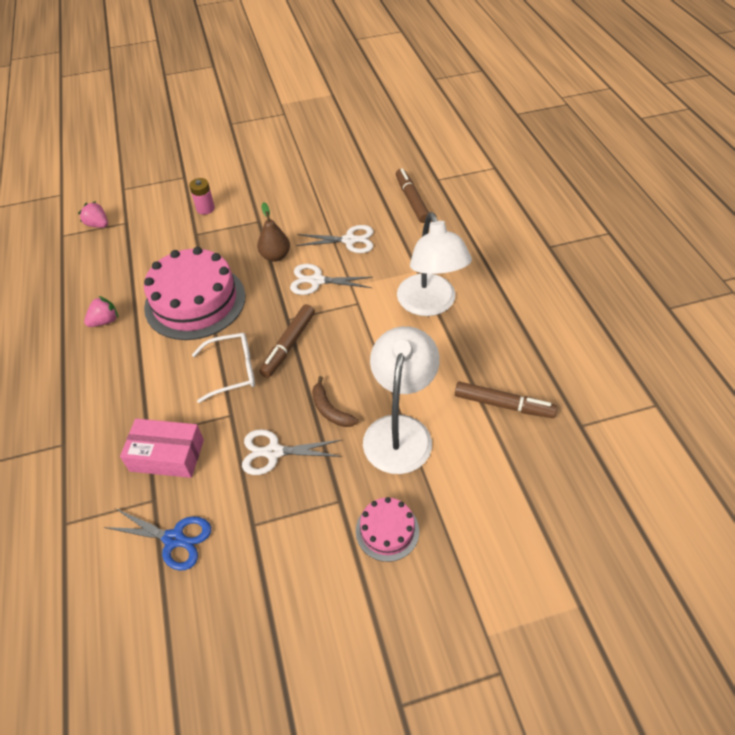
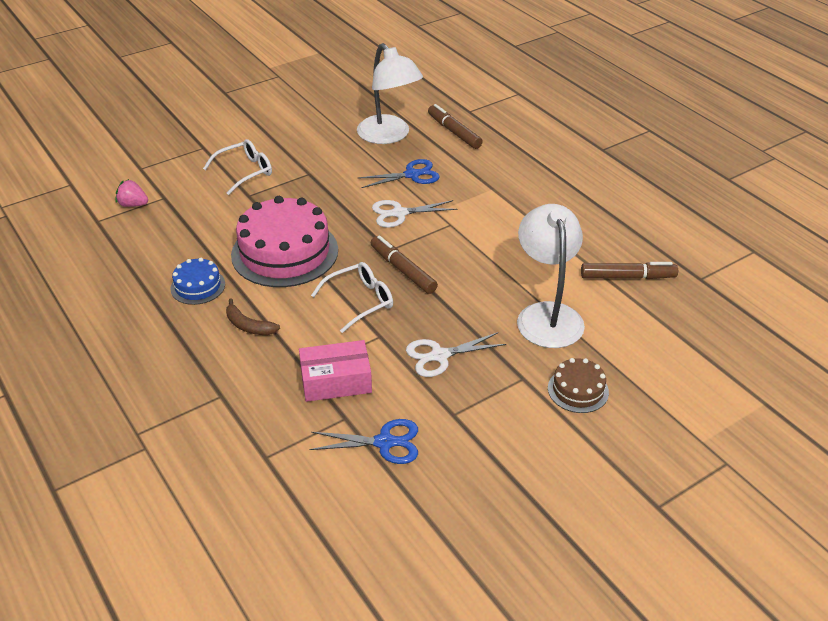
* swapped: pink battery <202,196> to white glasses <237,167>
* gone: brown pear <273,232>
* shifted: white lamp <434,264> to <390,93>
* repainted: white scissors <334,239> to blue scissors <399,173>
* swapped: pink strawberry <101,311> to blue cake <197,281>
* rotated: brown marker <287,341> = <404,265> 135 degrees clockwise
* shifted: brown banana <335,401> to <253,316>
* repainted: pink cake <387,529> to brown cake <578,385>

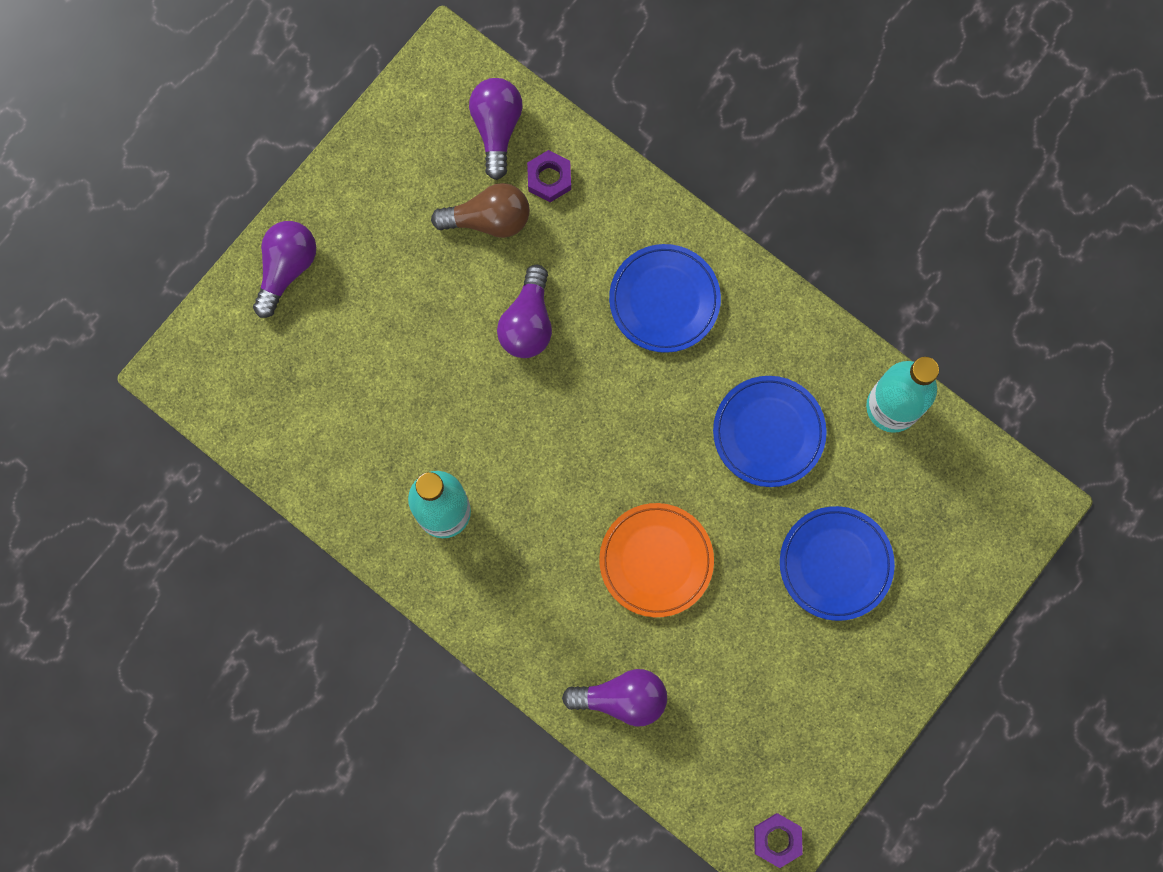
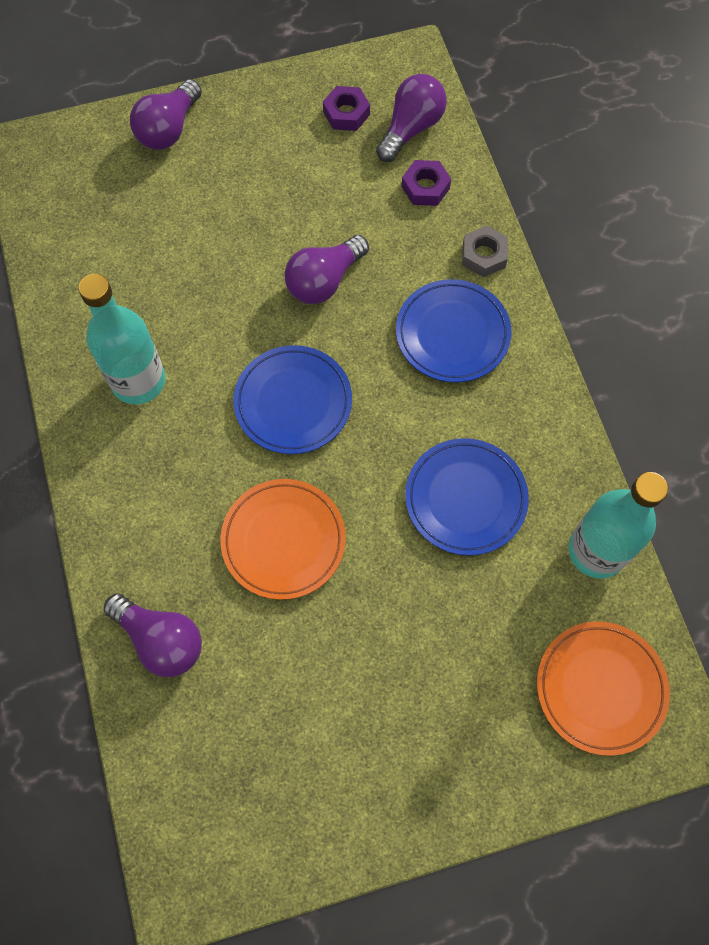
* gone: brown light bulb <480,210>
* rotated: purple light bulb <284,269> = <166,114> 150 degrees clockwise
* shifted: blue plate <837,563> to <292,399>
* shifted: purple nut <778,840> to <346,108>
* new: grey nut <485,251>
* new: orange plate <603,688>

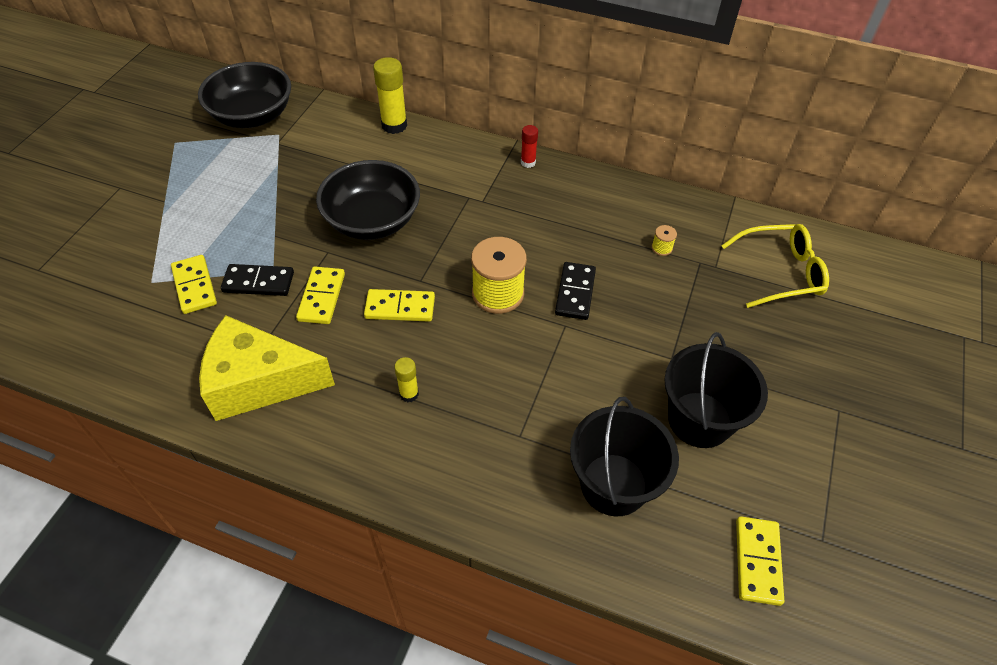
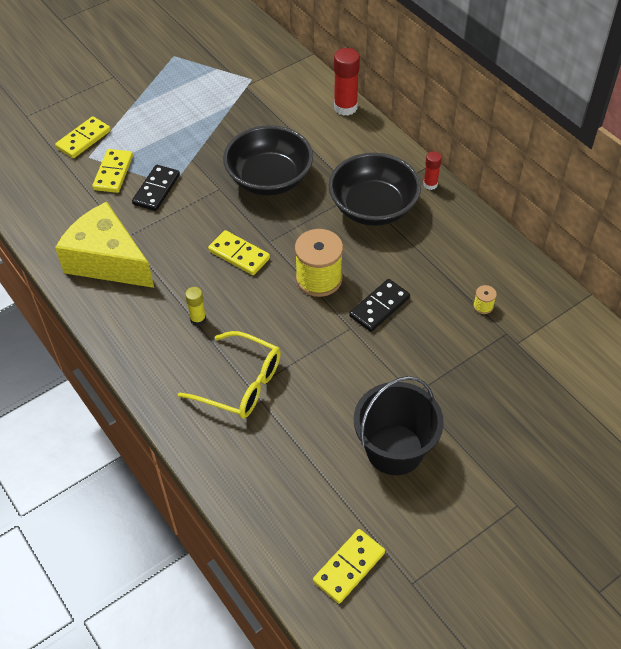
* repainted: yellow glue stick <390,95> to red glue stick <347,82>
* shifted: black bowl <244,95> to <374,189>
* shifted: yellow glasses <775,266> to <229,374>
* rotated: black domino <257,280> = <156,188> 75 degrees clockwise
* shifted: yellow domino <320,295> to <83,137>
* gone: black bucket <624,456>

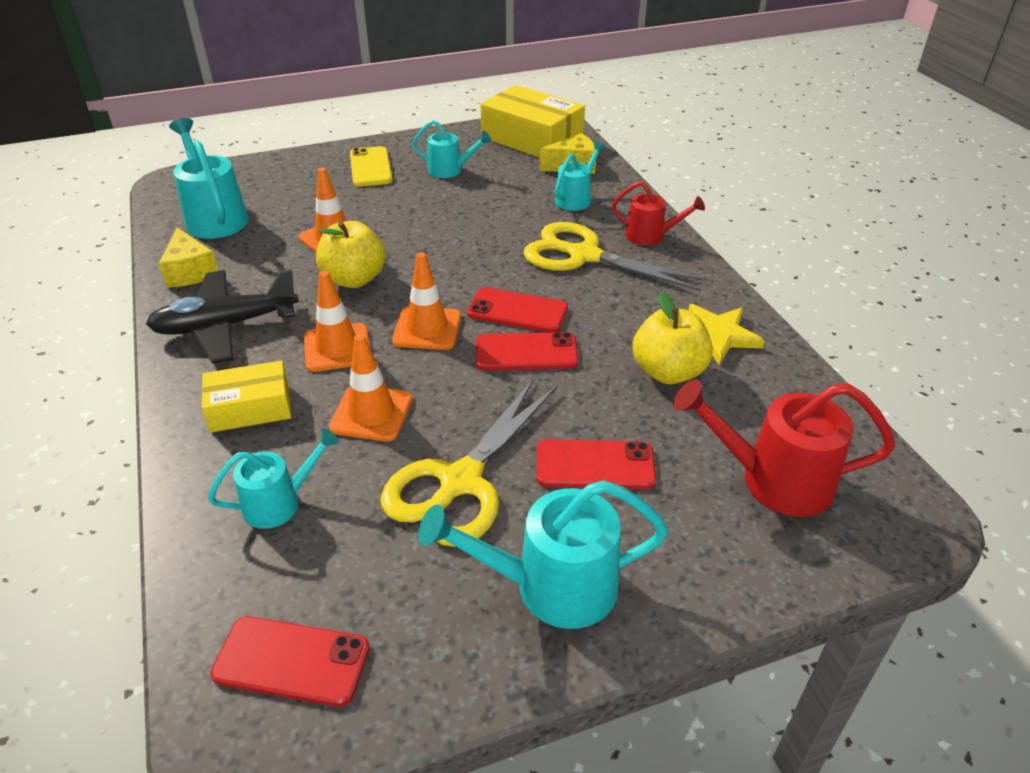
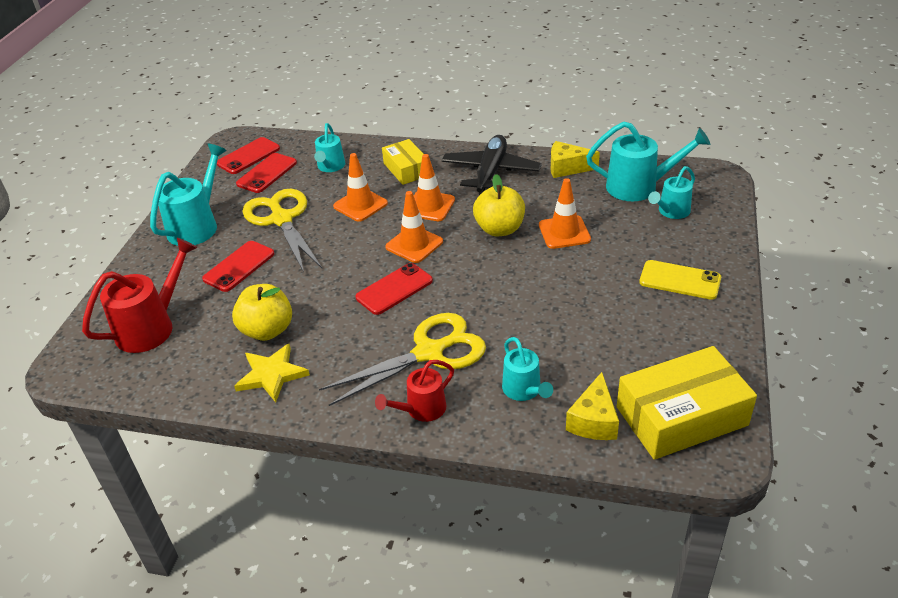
* shifted: turquoise watering can <451,149> to <671,192>
* shifted: red phone <527,351> to <266,173>
* rotated: yellow box <246,396> = <402,162> 45 degrees counterclockwise

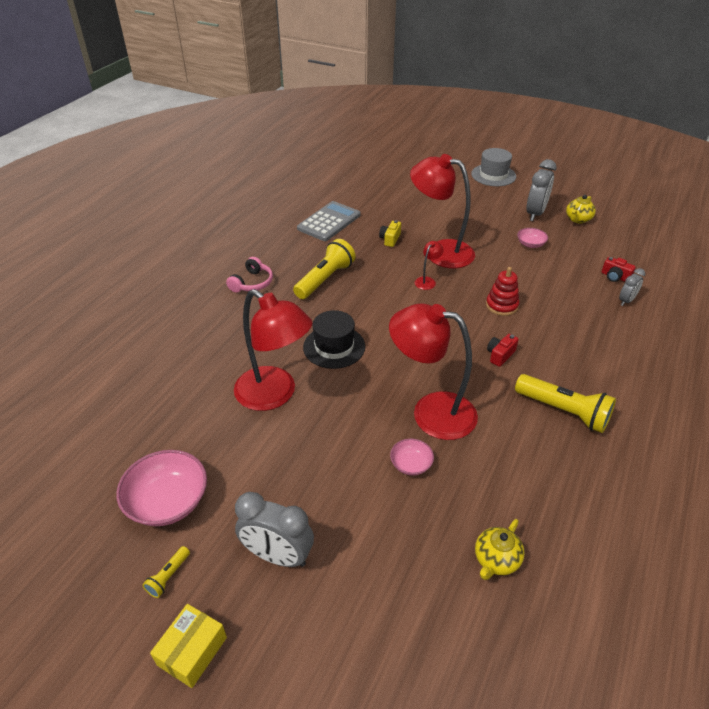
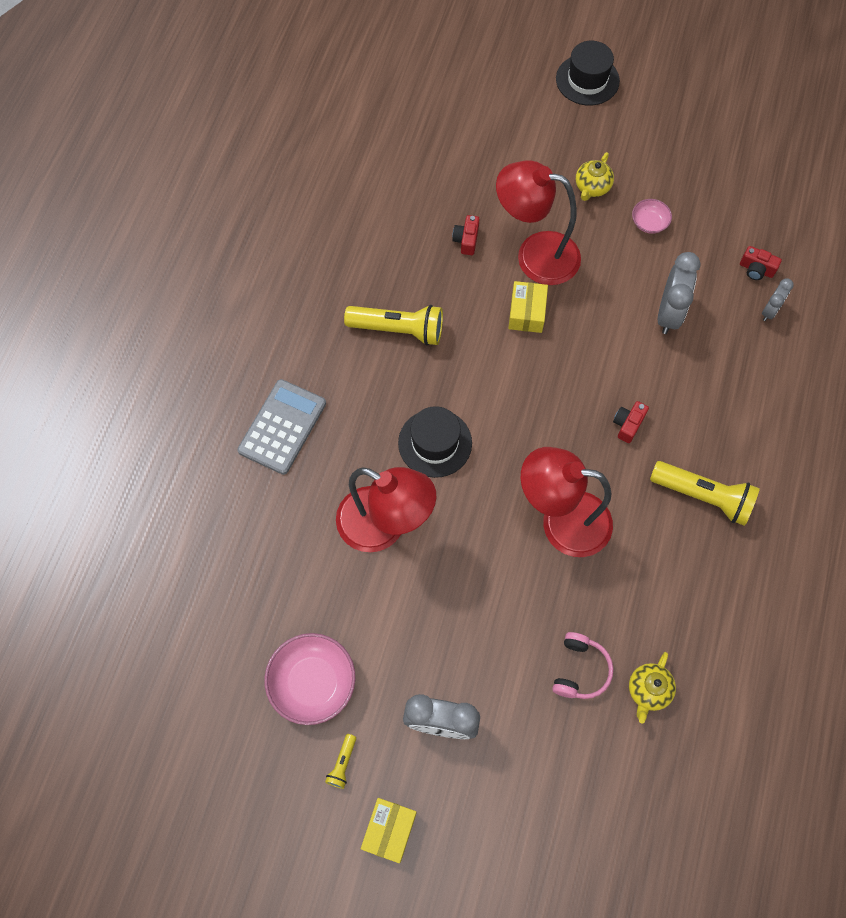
* repainted: grey hat <493,167> to black hat <588,73>
* shifted: grey clock <541,190> to <679,293>
* shifted: yellow teapot <581,209> to <595,176>
* shifted: grey calculator <328,221> to <281,427>
* repainted: yellow camera <390,233> to red camera <466,235>
* rotated: yellow flashlight <324,269> = <393,325> 75 degrees clockwise
* swapped: red lamp <429,265> to yellow box <528,307>
* shifted: pink headphones <249,275> to <582,665>
* gone: red stacking toy <502,291>
* gone: pink bowl <412,457>

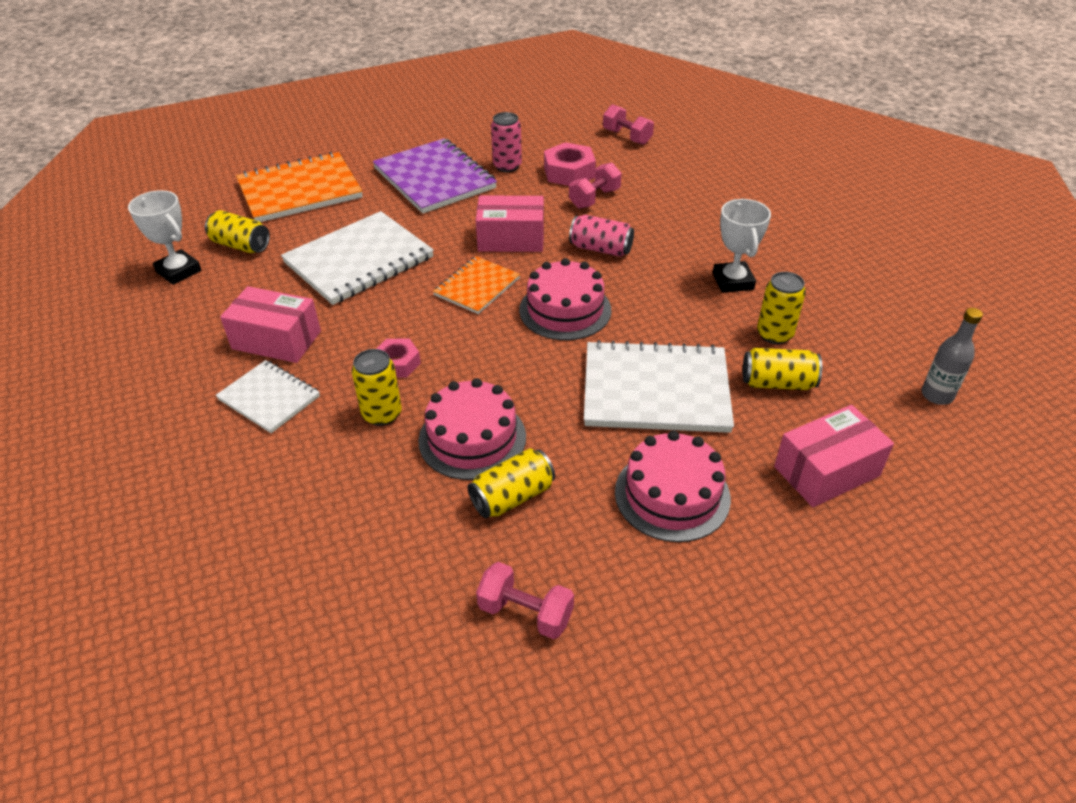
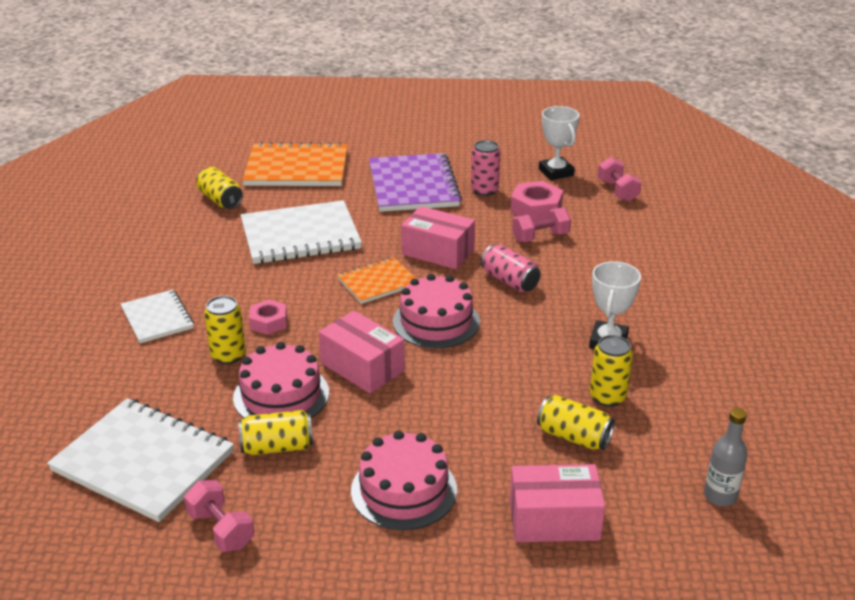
* shifted: white trophy <164,237> to <559,143>
* shifted: pink box <270,324> to <362,352>
* shifted: white notebook <659,386> to <140,460>

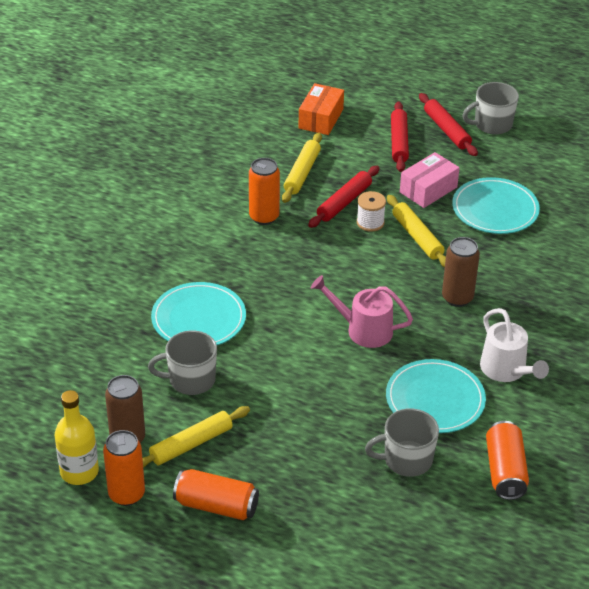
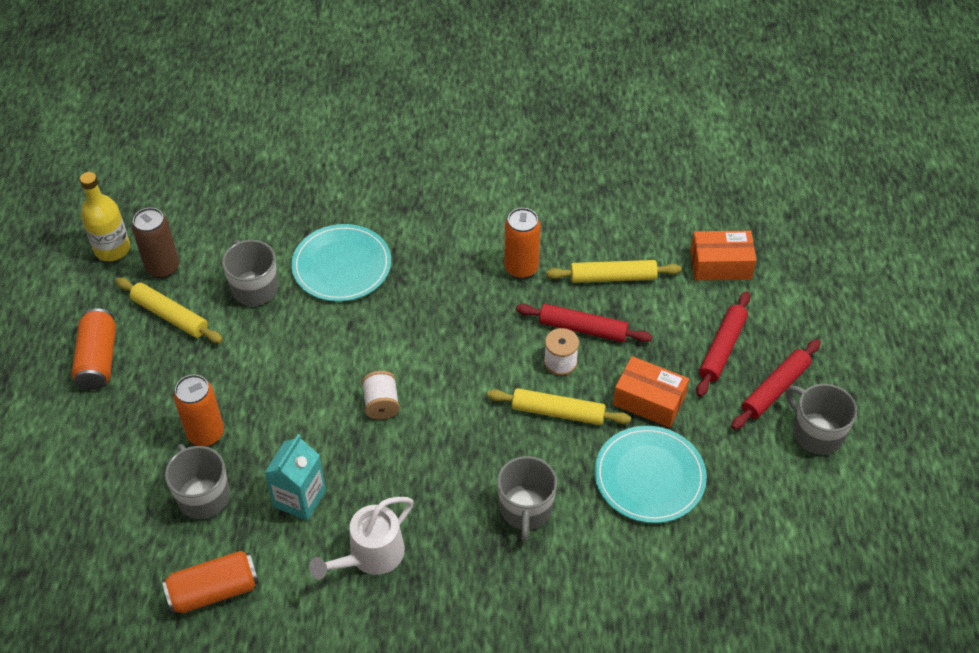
* rotated: red rolling pin <400,136> = <723,344> 45 degrees counterclockwise
* repainted: pink box <430,180> to orange box <651,392>
* rotated: yellow rolling pin <416,231> = <559,406> 60 degrees clockwise
* gone: brown can <461,272>
* swapped: pink watering can <362,311> to white spool <381,395>
* swapped: turquoise plate <436,396> to turquoise carton <295,477>
* shifted: orange can <124,468> to <199,411>
* new: grey mug <527,499>

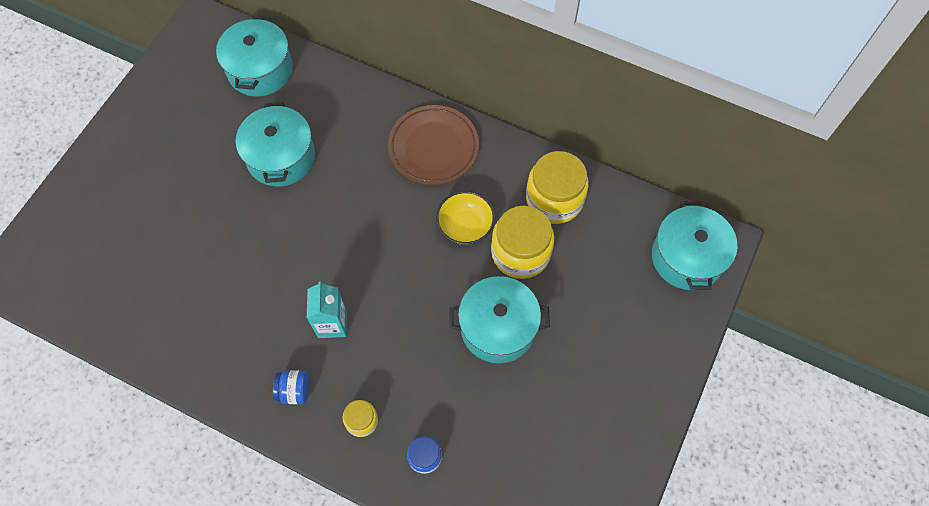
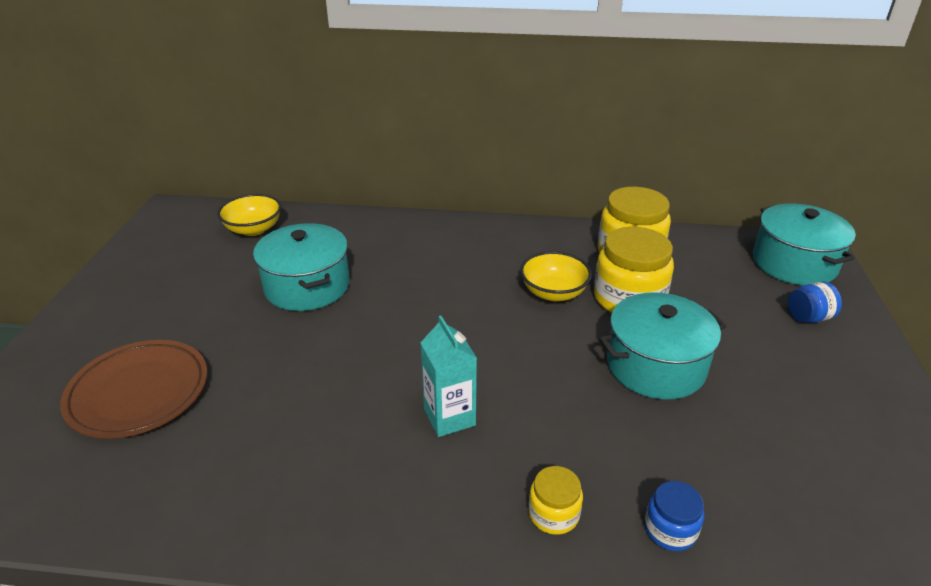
* swapped: turquoise pot <254,56> to yellow bowl <249,215>
* shifted: brown plate <433,145> to <134,389>
* shifted: blue jar <291,387> to <815,302>

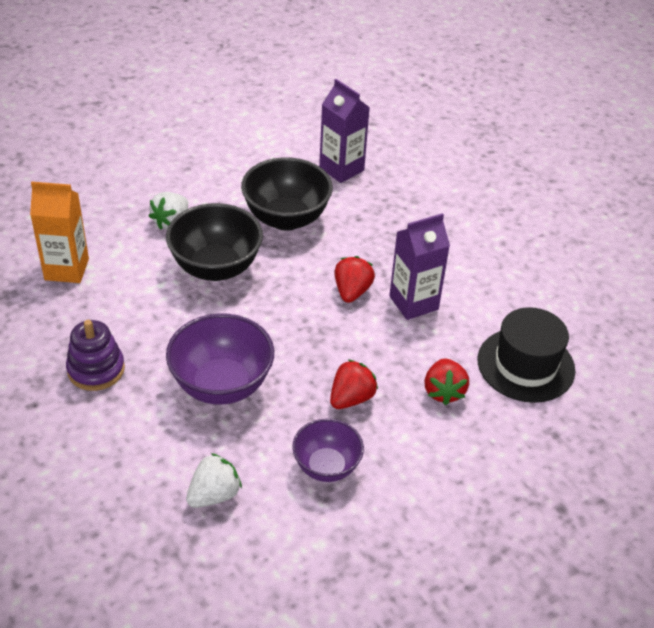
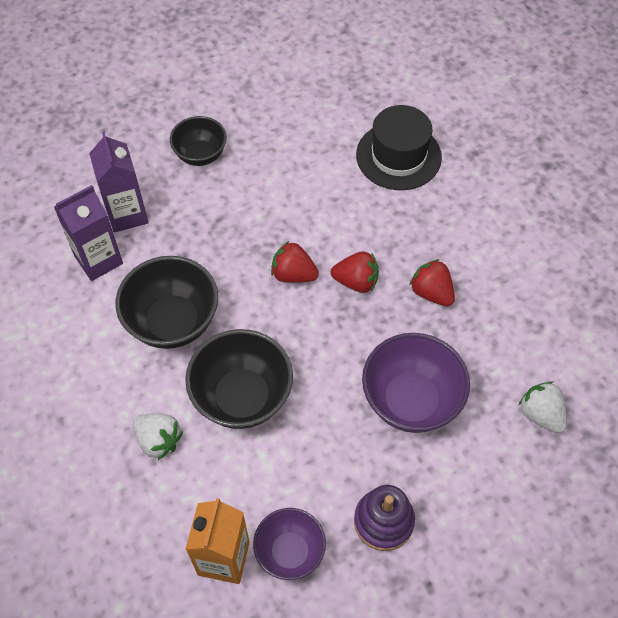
* shifted: purple carton <419,266> to <118,182>
* shifted: red strawberry <446,381> to <355,272>
* shifted: purple bowl <328,450> to <289,544>
* new: black bowl <198,141>

